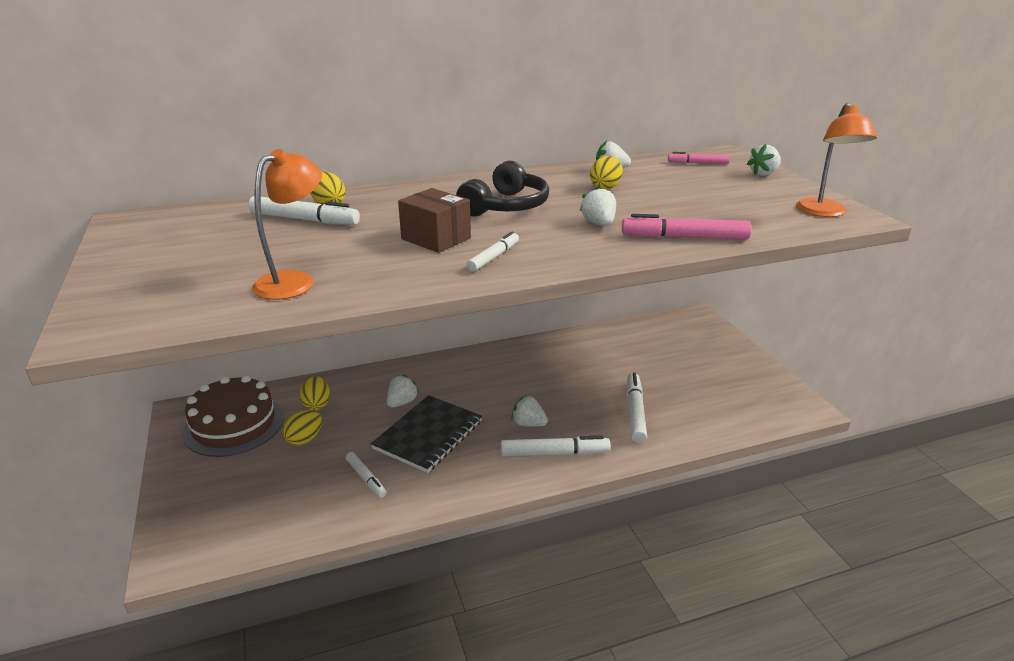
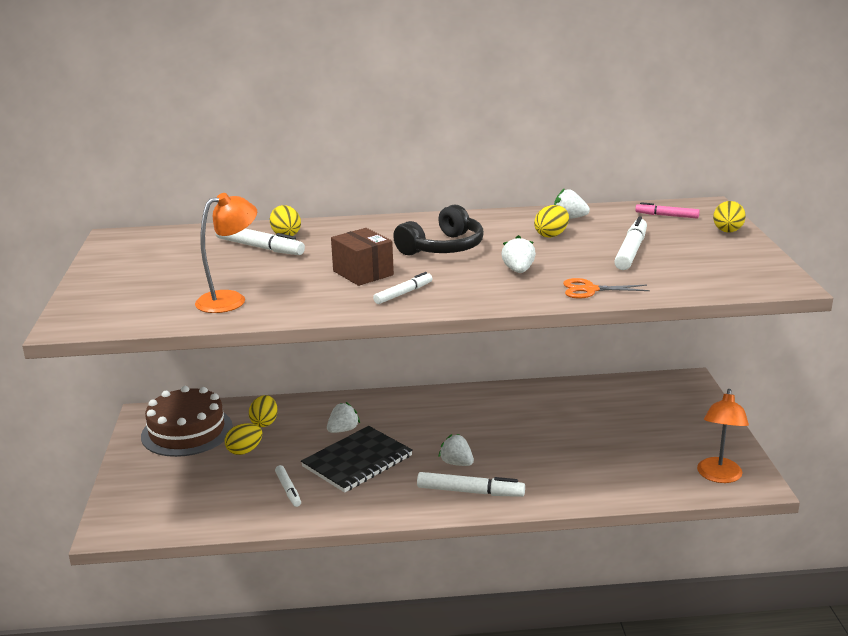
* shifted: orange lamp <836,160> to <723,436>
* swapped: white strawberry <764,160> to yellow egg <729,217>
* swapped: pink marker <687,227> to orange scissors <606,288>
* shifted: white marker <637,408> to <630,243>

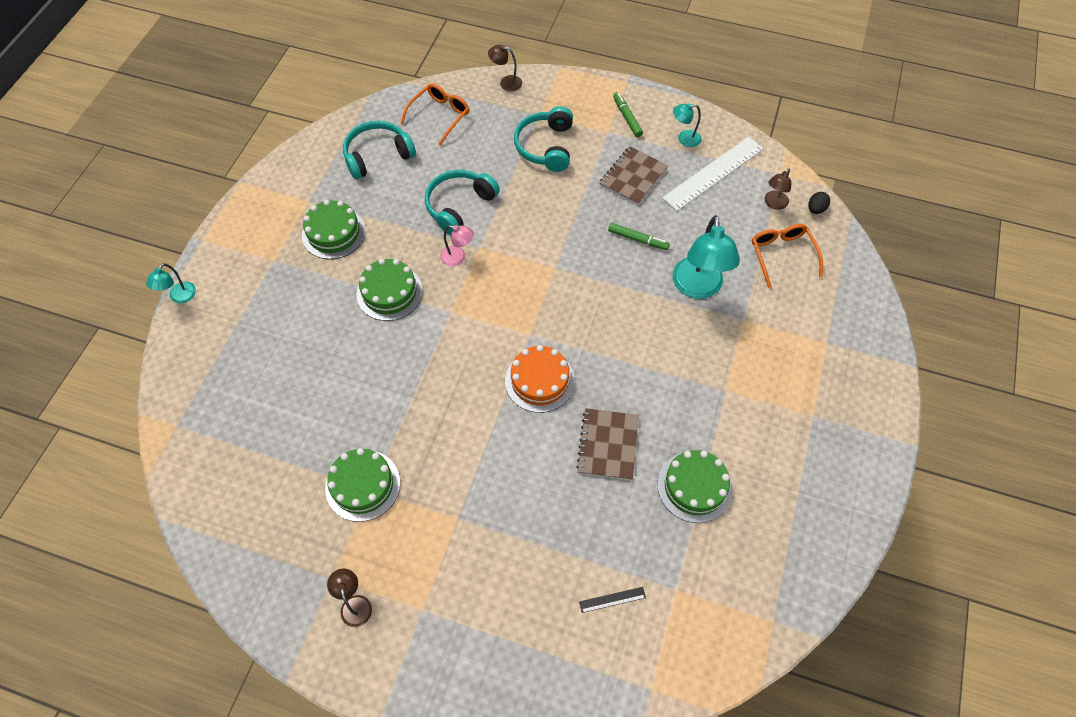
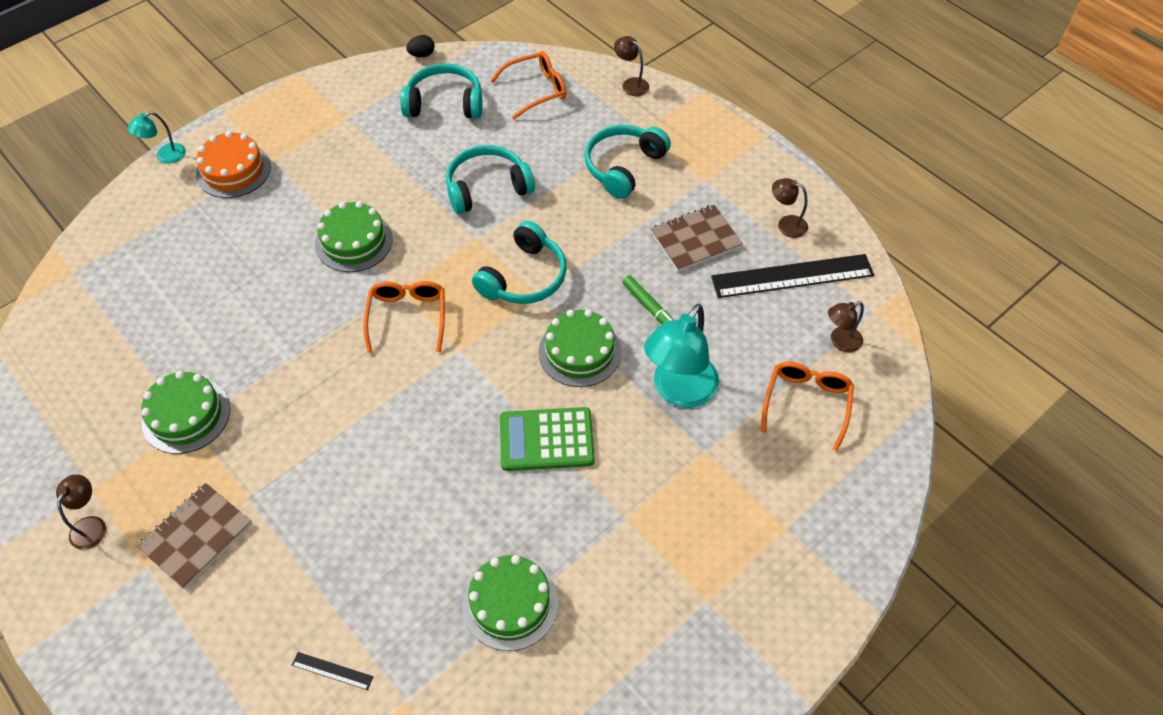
* gone: green marker <628,114>
* repainted: turquoise lamp <687,125> to brown lamp <790,208>
* repainted: white ruler <713,174> to black ruler <792,276>
* shifted: black egg <819,203> to <420,46>
* shifted: green cake <334,229> to <579,348>
* gone: pink lamp <457,245>
* shifted: orange cake <540,379> to <233,164>
* shifted: brown notebook <607,444> to <194,536>
* new: turquoise headphones <519,262>
* new: orange glasses <404,317>
* new: green calculator <547,439>

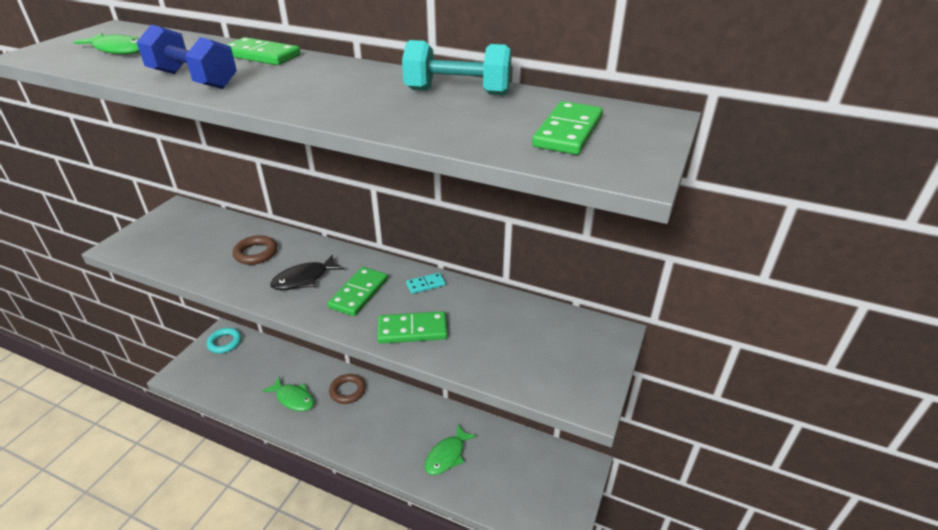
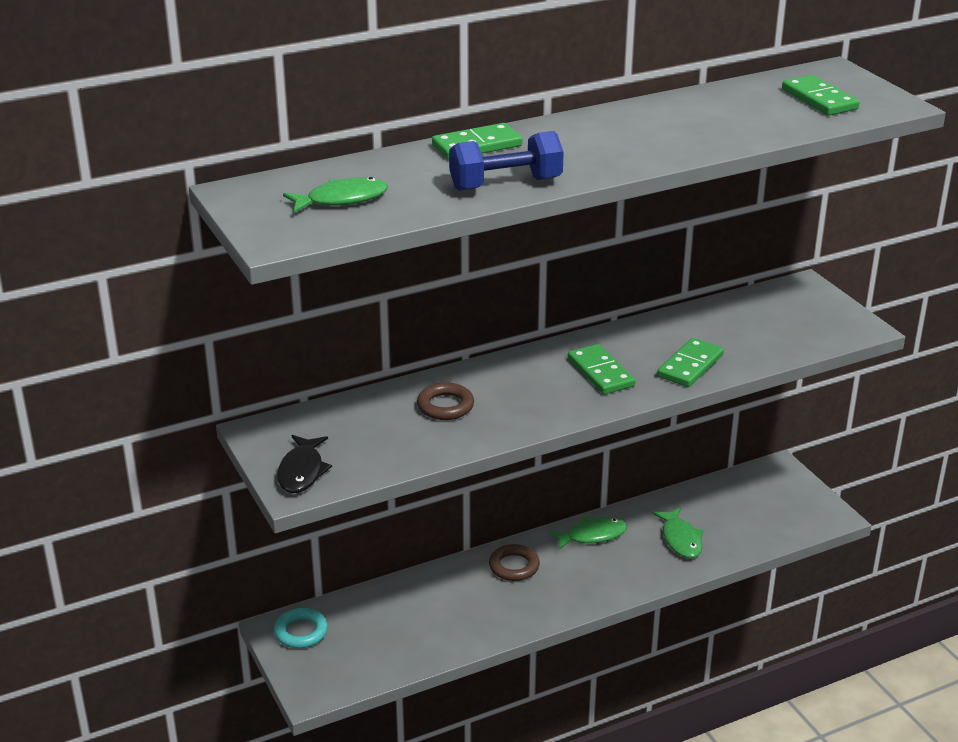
* gone: turquoise dumbbell <457,67>
* shifted: black fish <307,272> to <304,464>
* gone: turquoise domino <426,283>
* shifted: green fish <288,394> to <587,533>

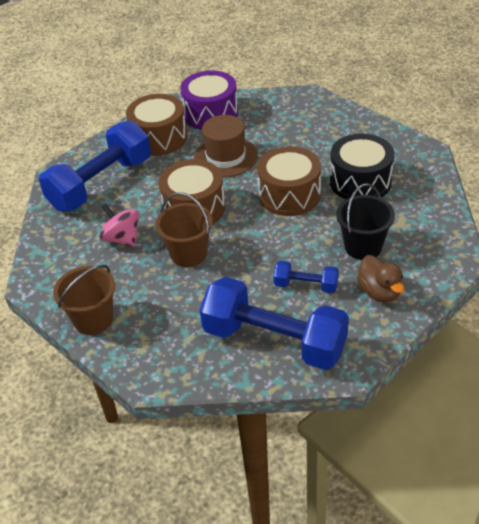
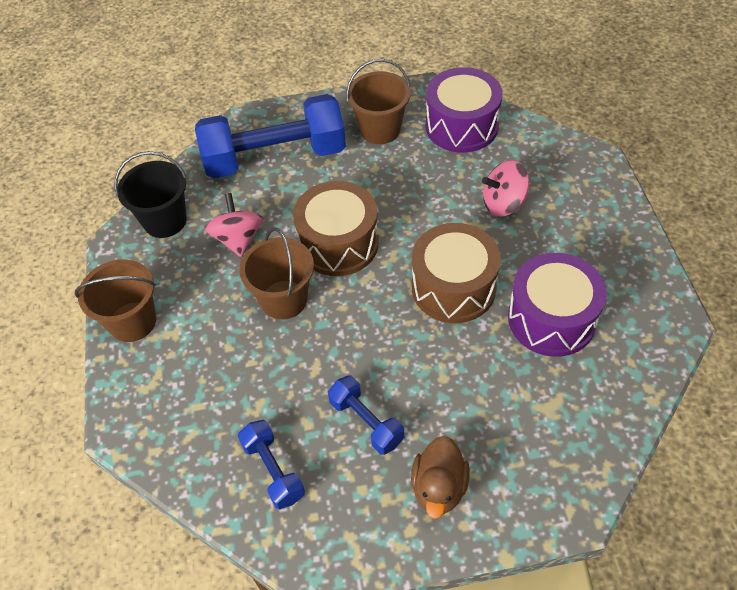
* swapped: brown drum <156,125> to brown bucket <378,101>
* gone: brown hat <226,146>
* repainted: black drum <362,166> to purple drum <557,305>
* shifted: black bucket <365,221> to <150,194>
* scaled: blue dumbbell <274,323> = <271,464> x0.48
* new: pink spinning top <505,188>

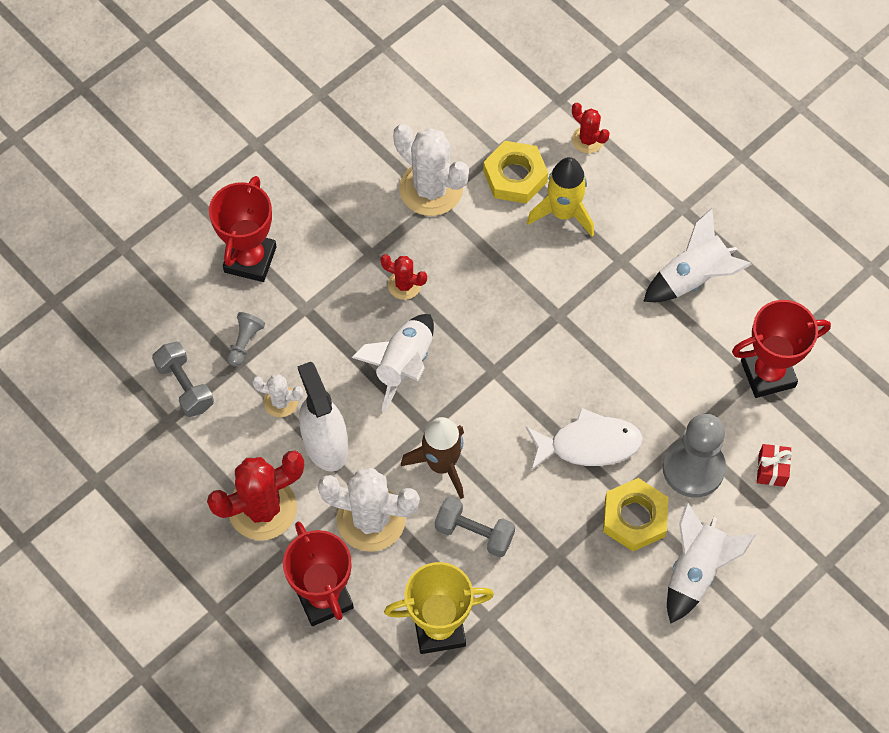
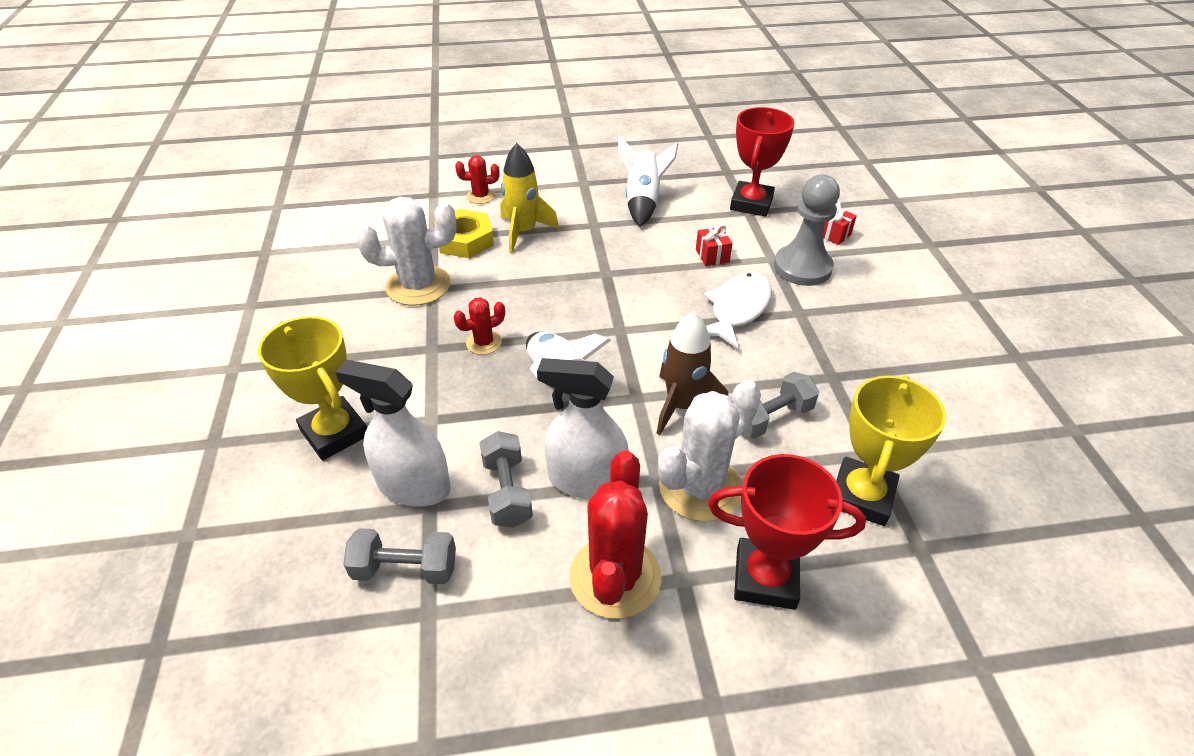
* repainted: red trophy <242,229> to yellow trophy <312,388>
* swapped: grey pawn <246,339> to white spray bottle <393,433>
* swapped: white cactus <278,395> to grey dumbbell <506,479>
* gone: yellow nut <635,514>
* gone: white rocket <711,563>
* new: red gift <714,245>

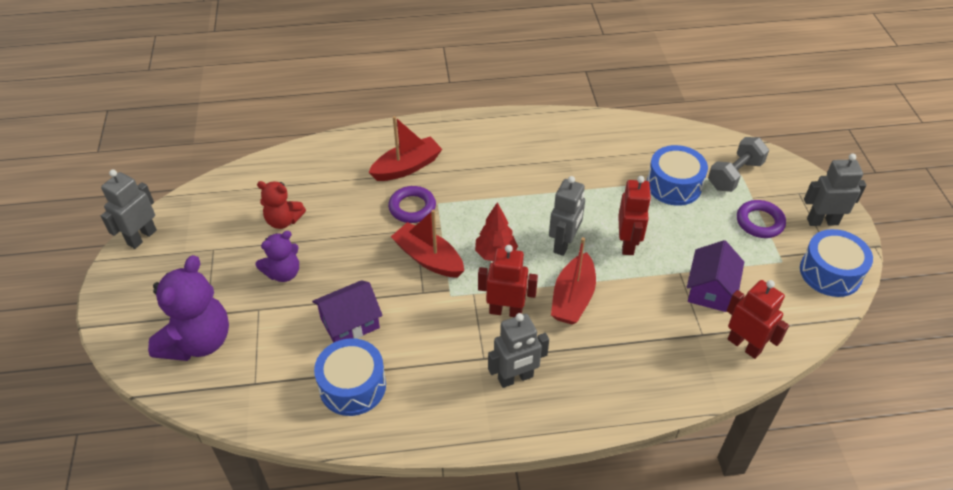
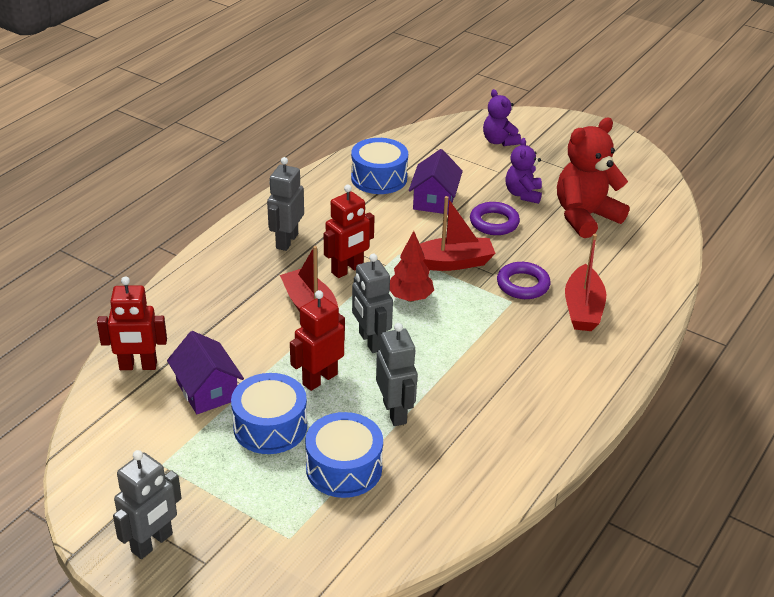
* gone: grey dumbbell <738,164>
* shifted: grey robot <129,209> to <396,374>
* rotated: red robot <634,215> = <317,340> 90 degrees clockwise
* scaled: red teddy bear <281,205> = <593,178> x1.72
* shifted: purple ring <761,219> to <495,218>
* shifted: blue drum <836,263> to <269,413>
* scaled: purple teddy bear <188,308> = <502,117> x0.58

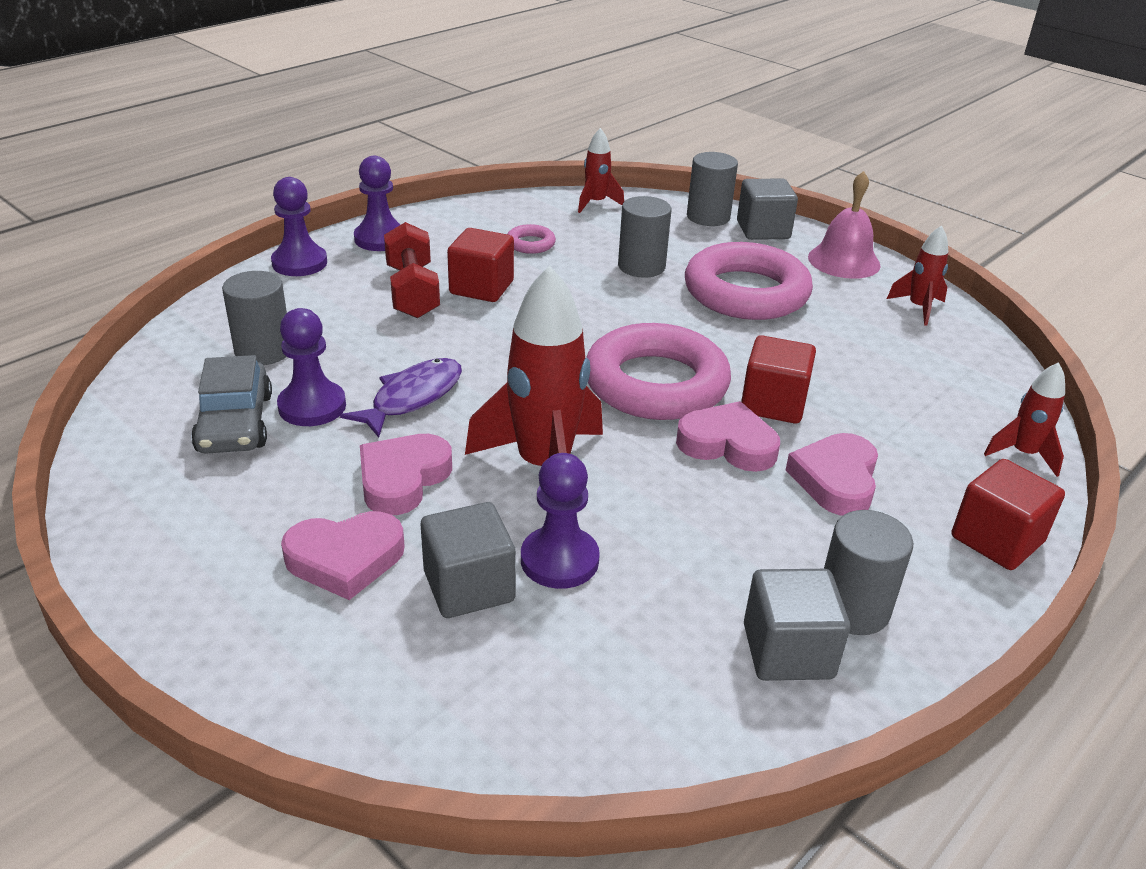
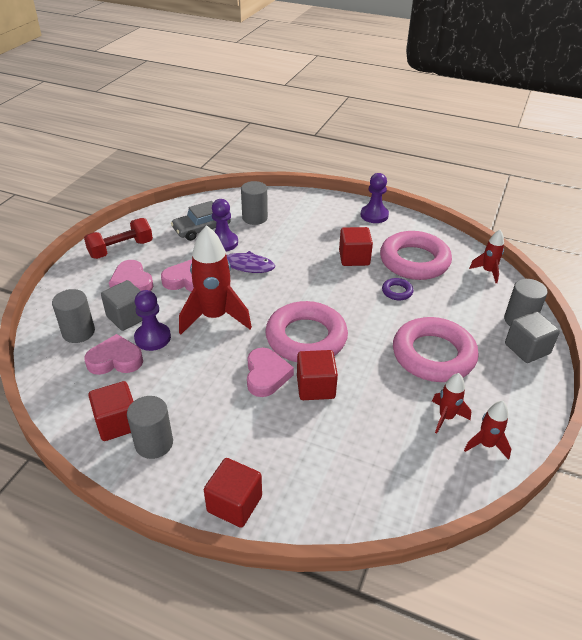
* gone: pink bell <844,225>
* gone: purple pawn <299,226>
* shifted: grey cylinder <644,237> to <73,316>
* shifted: red dumbbell <412,270> to <118,238>
* scaled: pink ring <531,239> = <416,255> x2.40
* shifted: red rocket <1024,419> to <451,403>
* shifted: pink heart <832,474> to <113,354>
* repainted: grey cube <797,625> to red cube <111,411>
* new: purple ring <398,289>

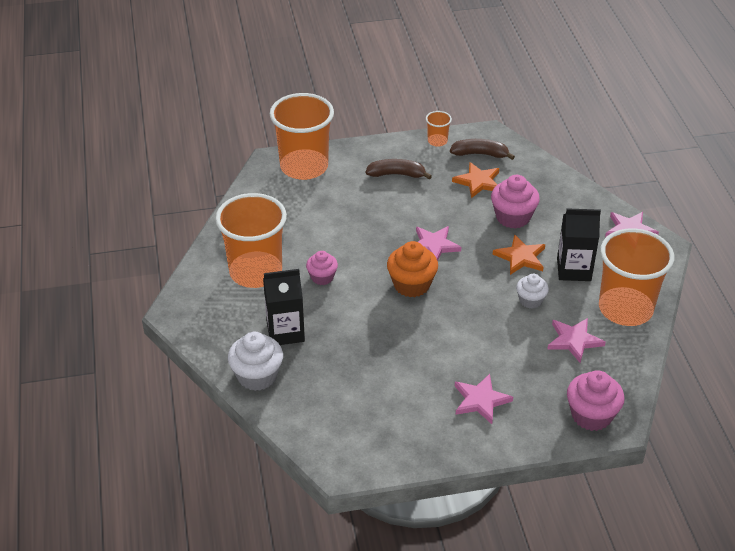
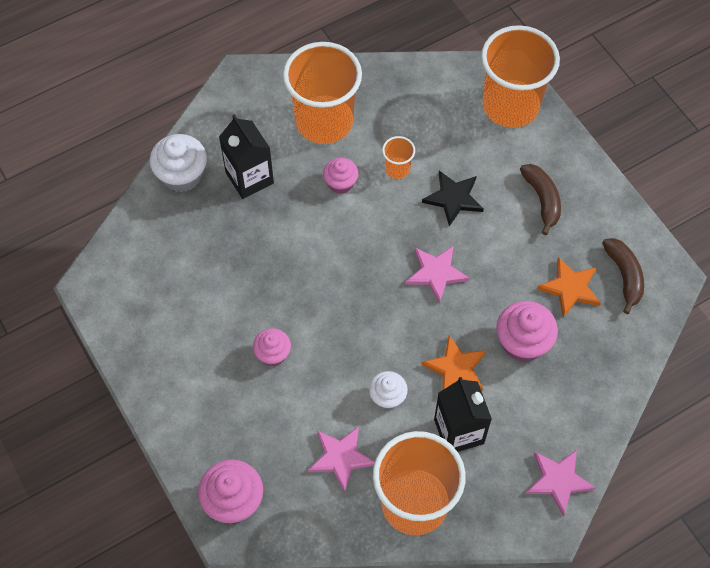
* shifted: orange cup <439,129> to <398,157>
* gone: orange cupcake <412,269>
* gone: pink star <484,399>
* new: black star <453,198>
* new: pink cupcake <272,347>

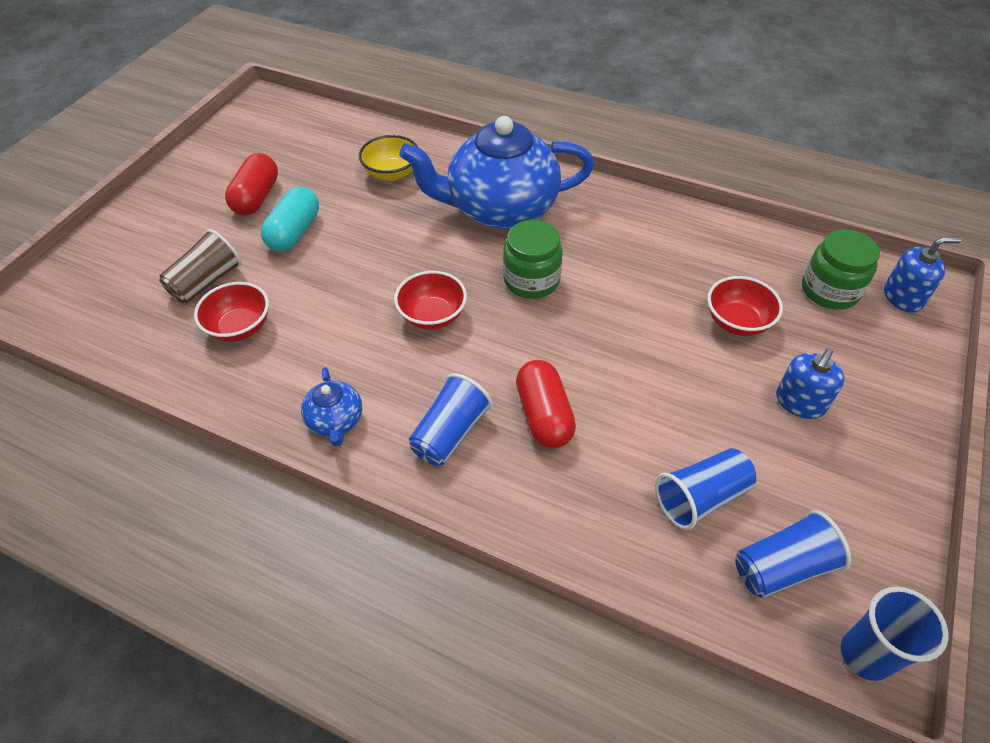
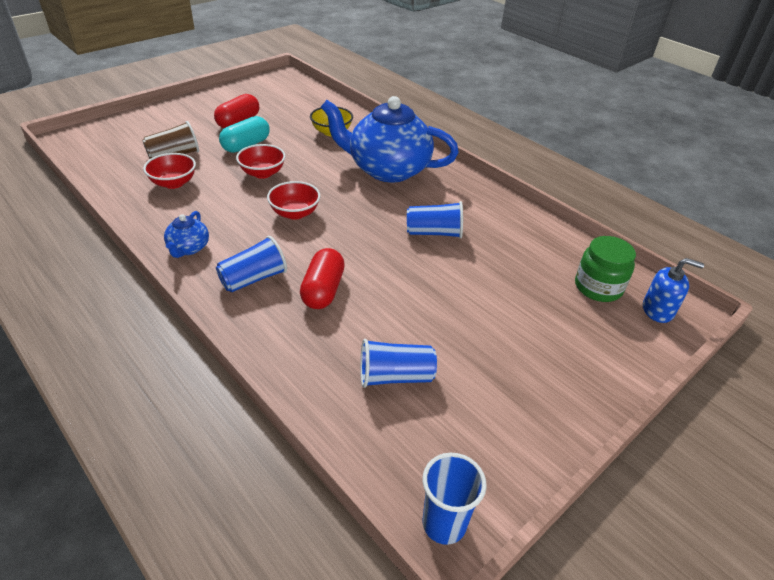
* gone: green jar <533,259>
* shifted: red bowl <745,306> to <261,161>
* gone: blue soap dispenser <810,383>
* shifted: blue cup <793,554> to <435,219>

